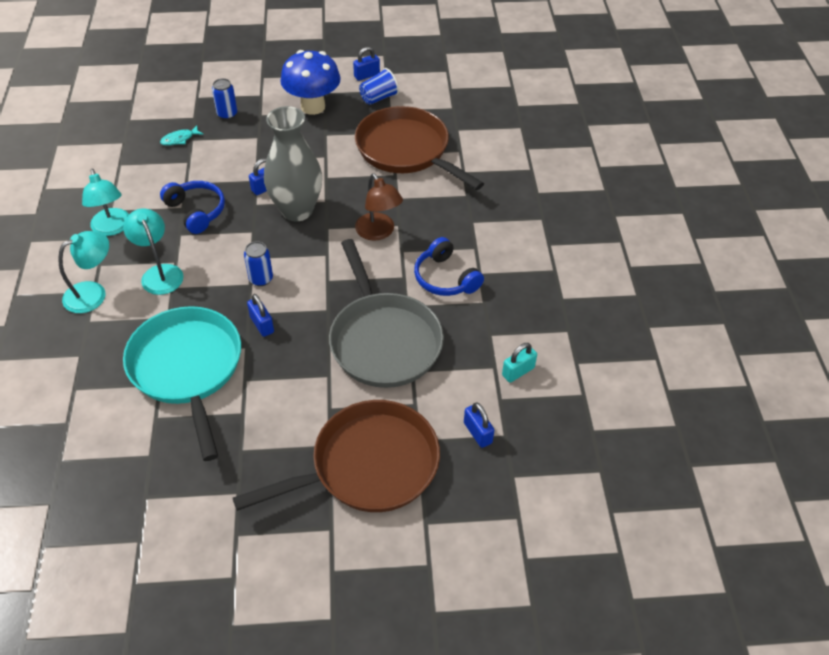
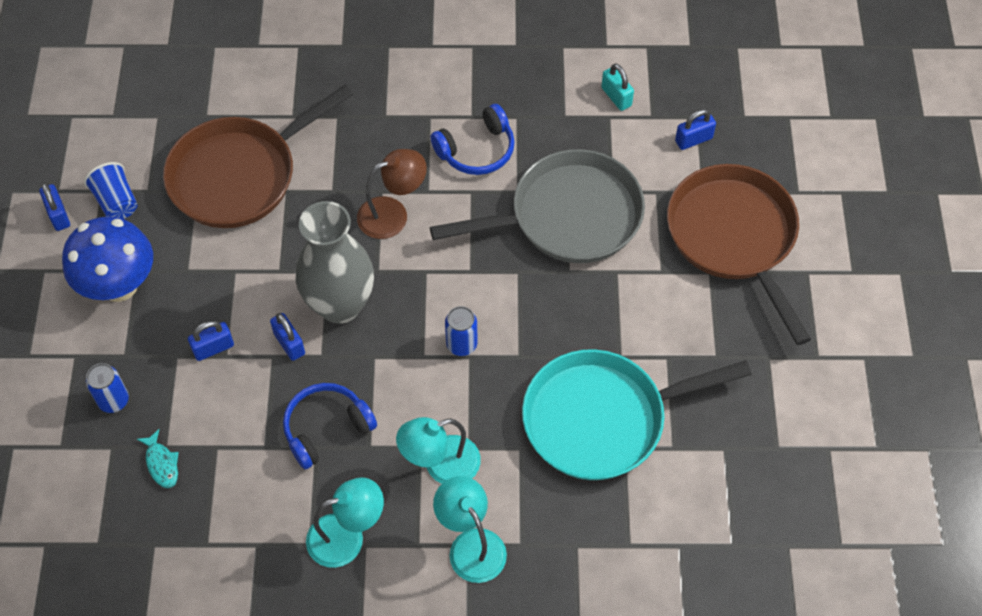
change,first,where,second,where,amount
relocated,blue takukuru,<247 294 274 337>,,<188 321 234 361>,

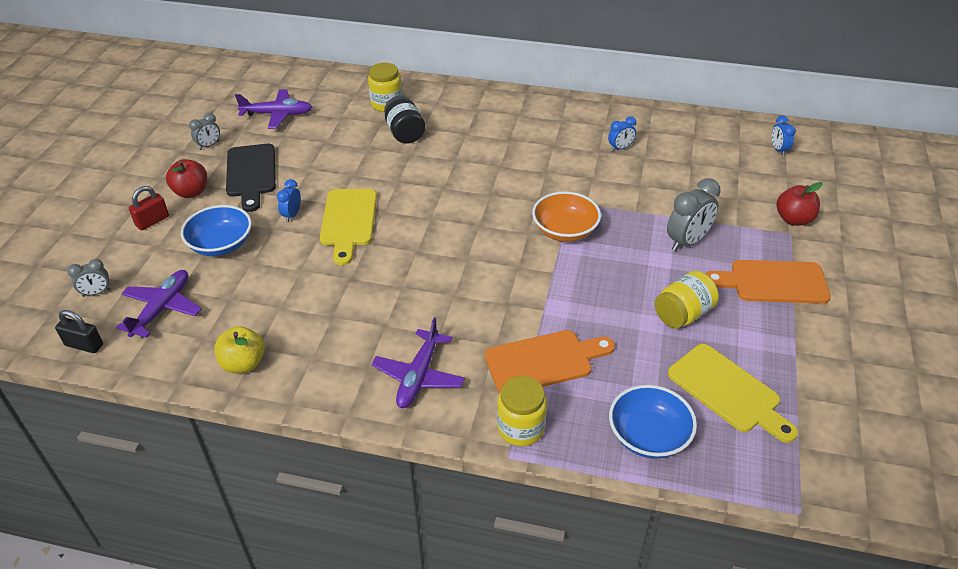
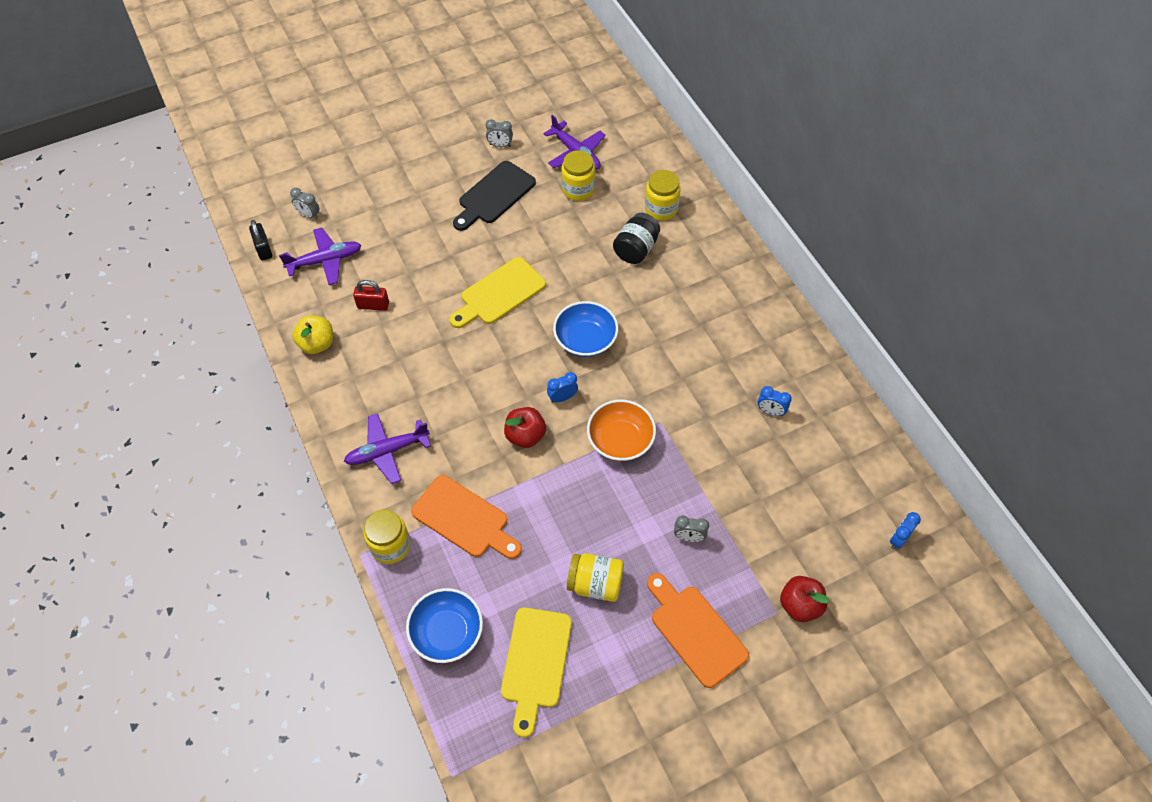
change,first,where,second,where,amount
relocated,red takukuru,<129 186 169 230>,,<353 280 389 311>,
relocated,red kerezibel,<166 159 207 198>,,<504 407 546 448>,
relocated,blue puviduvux,<181 205 252 256>,,<553 301 618 357>,
relocated,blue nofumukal,<277 179 301 222>,,<547 372 578 403>,
size,grey nofumukal,<667 178 721 252>,,<674 515 709 542>,x0.56
appeared,,,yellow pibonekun,<561 150 595 201>,

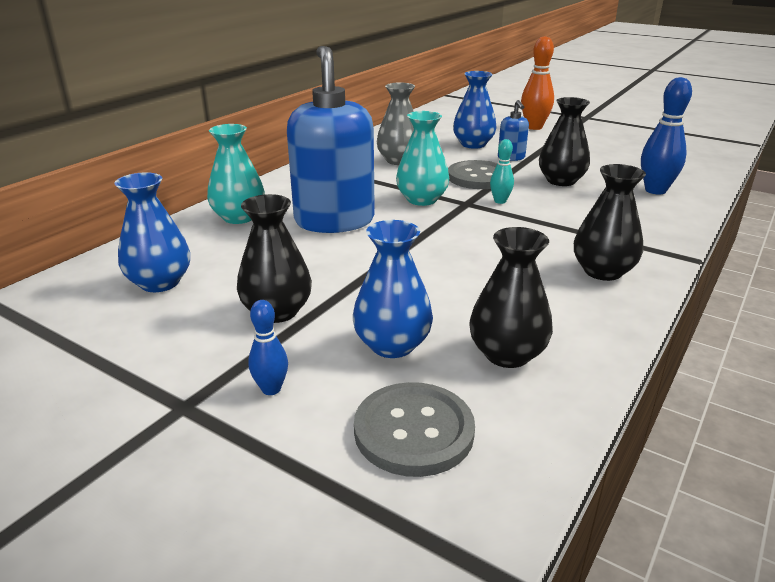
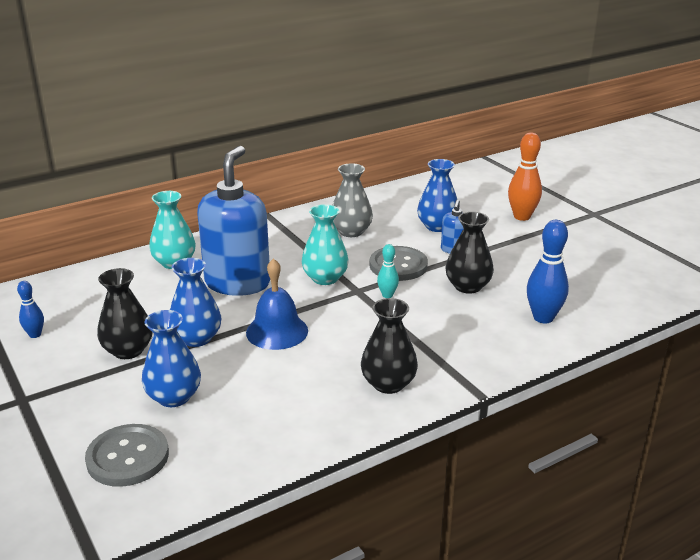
change,first,where,second,where,amount
relocated,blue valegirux,<114 172 190 292>,,<170 258 221 347>,
relocated,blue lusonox,<248 300 288 395>,,<17 281 44 338>,
missing,black valegirux,<469 227 553 368>,,,
appeared,,,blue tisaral,<246 258 308 350>,

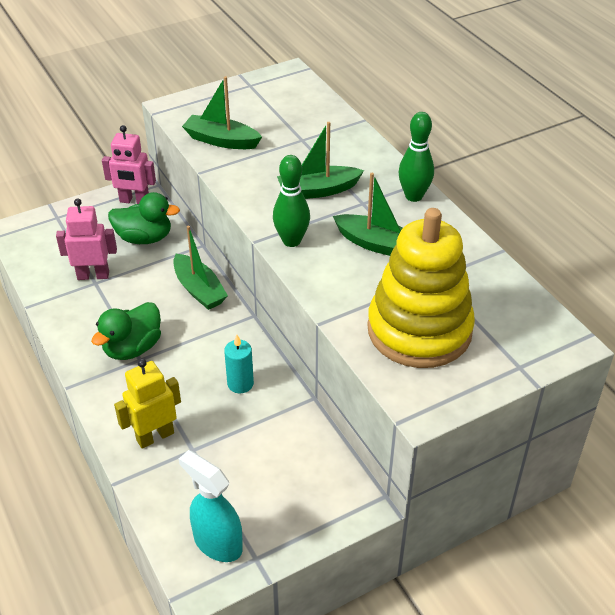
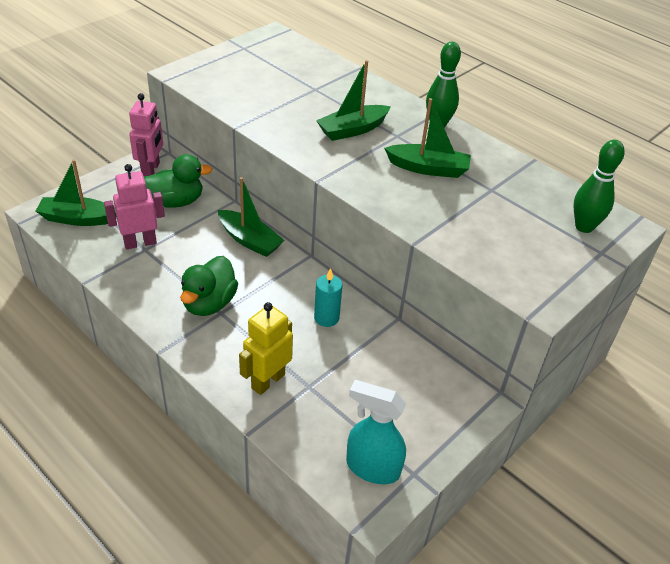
change,first,where,second,where,amount
spun,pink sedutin,<102 125 156 204>,,<129 93 163 176>,75 degrees counterclockwise
relocated,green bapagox,<182 76 262 149>,,<36 160 116 226>,
relocated,green lusonox,<273 155 310 247>,,<573 140 625 233>,
missing,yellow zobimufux,<367 208 475 368>,,,

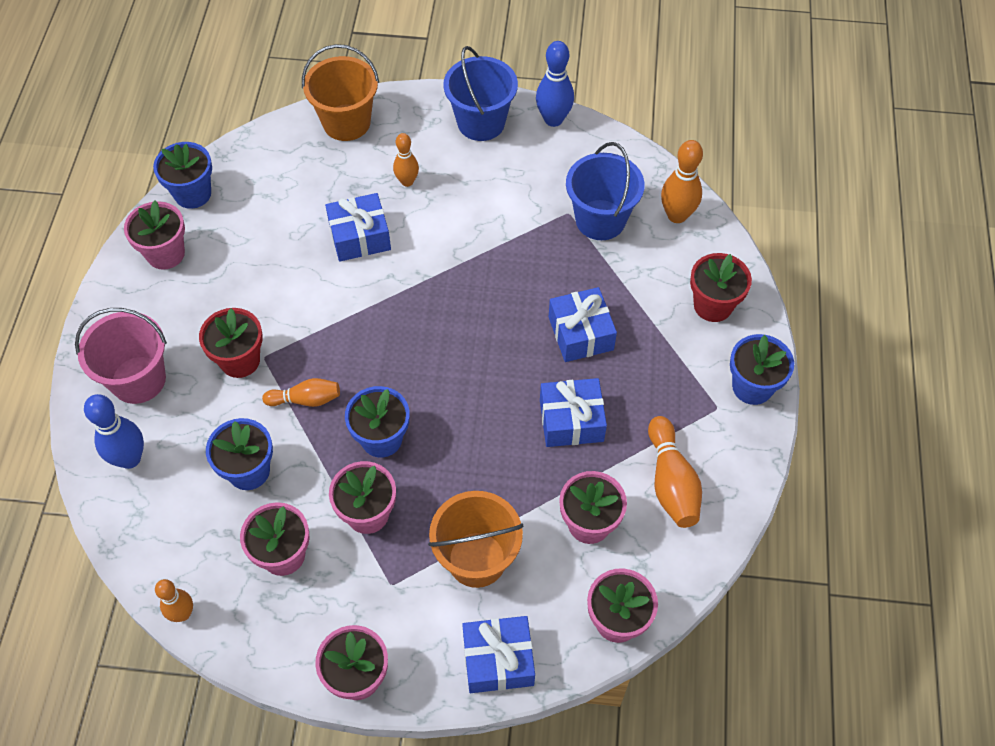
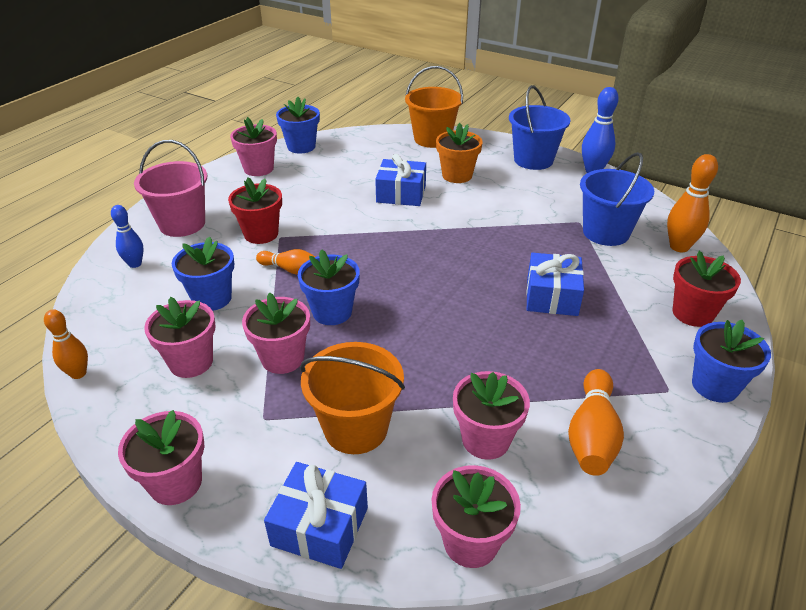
change,first,where,second,where,amount
size,blue lusonox,<84 394 144 469>,,<111 205 144 268>,x0.65
exchanged,orange lusonox,<393 133 419 187>,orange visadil,<436 123 483 183>,
missing,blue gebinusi,<540 378 607 447>,,,

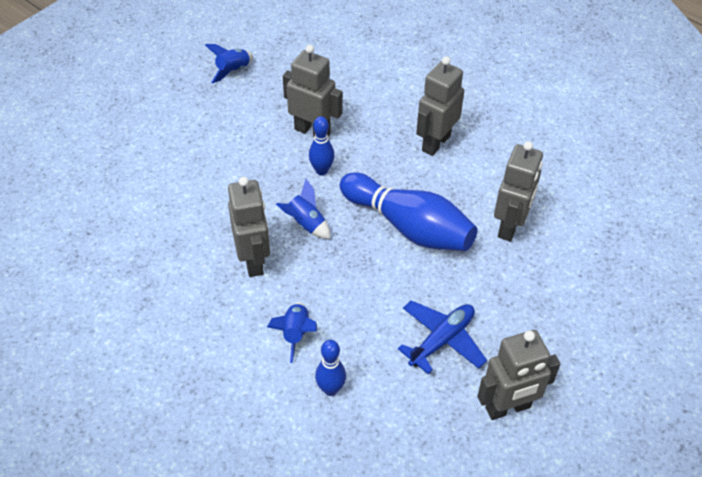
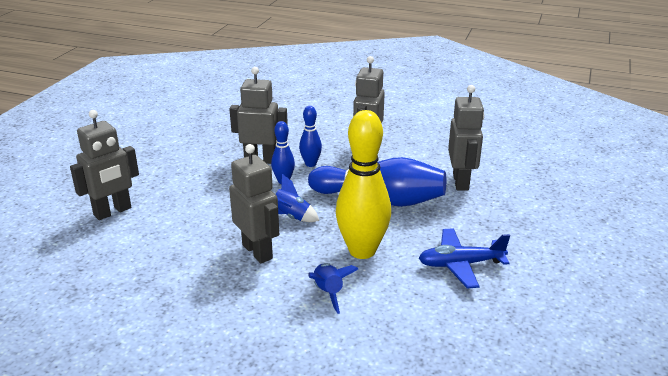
change,first,where,second,where,amount
missing,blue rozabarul,<205 44 253 84>,,,
relocated,blue lusonox,<315 340 346 396>,,<299 106 322 167>,
spun,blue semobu,<398 300 487 374>,,<419 228 510 289>,120 degrees counterclockwise
relocated,grey sedutin,<477 330 560 420>,,<70 110 139 220>,
appeared,,,yellow lusonox,<336 110 391 259>,

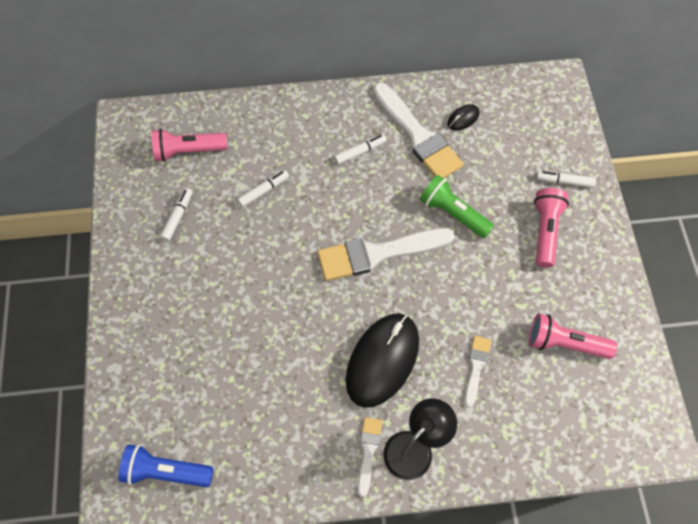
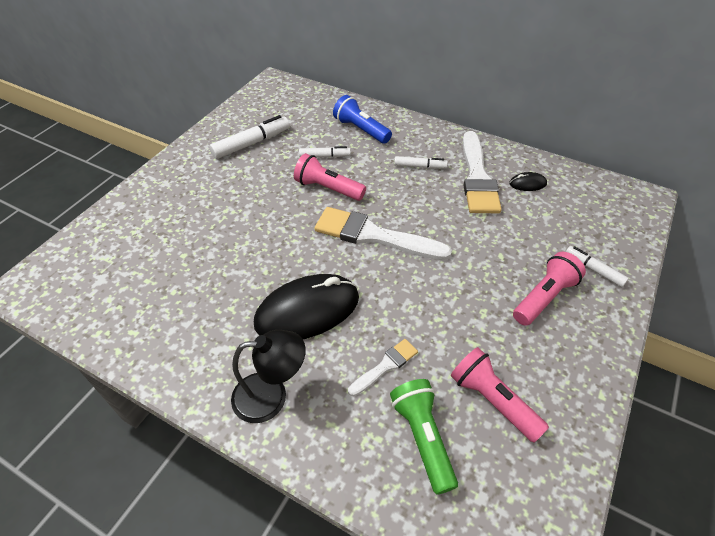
change,first,where,second,where,amount
relocated,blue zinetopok,<118 444 213 487>,,<333 95 392 144>,
relocated,pink zinetopok,<152 129 228 162>,,<294 153 366 201>,
size,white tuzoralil,<160 188 192 241>,,<209 115 289 159>,x1.67
missing,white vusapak,<358 417 382 497>,,,
relocated,green zinetopok,<420 175 494 238>,,<390 379 458 495>,

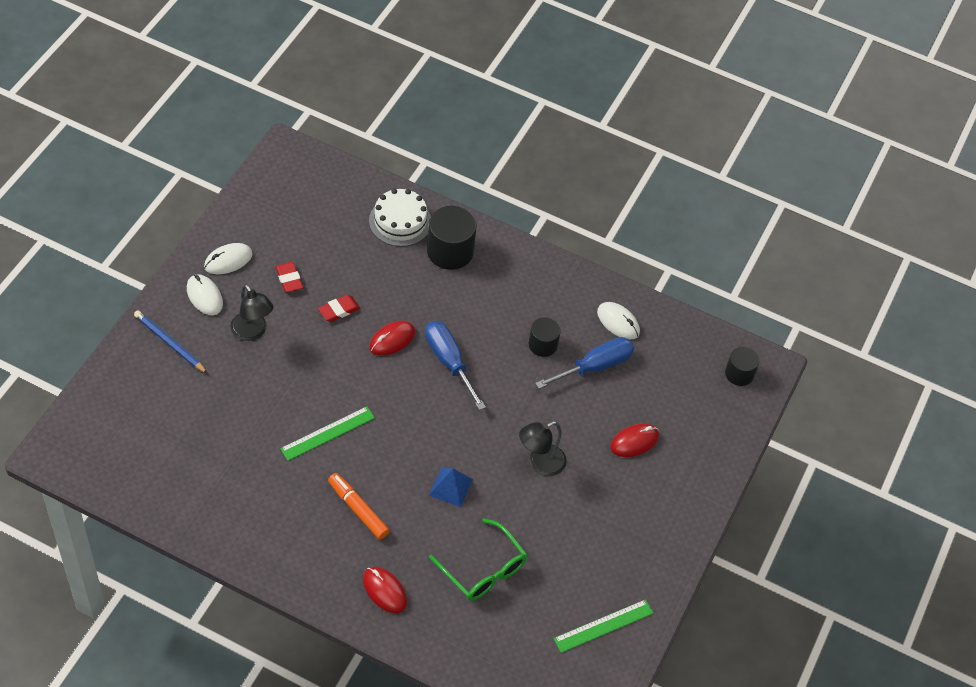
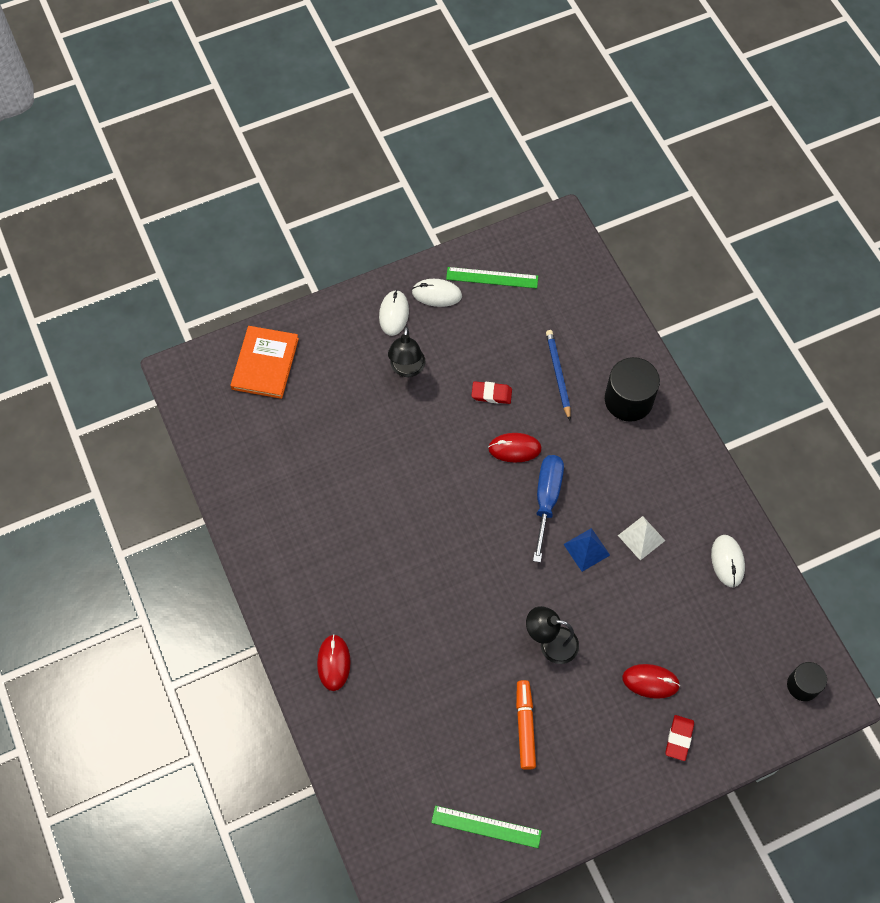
change,first,where,second,where,amount
relocated,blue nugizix,<134 311 208 374>,,<546 330 571 420>,
relocated,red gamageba,<275 262 303 292>,,<666 715 694 761>,
relocated,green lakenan,<280 406 375 461>,,<446 267 538 288>,
relocated,orange tuzoralil,<328 473 390 540>,,<516 680 536 770>,
missing,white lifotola,<369 189 431 247>,,,
relocated,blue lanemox,<429 468 473 507>,,<563 528 610 572>,
missing,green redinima,<429 518 527 601>,,,
exchanged,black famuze,<529 317 561 357>,white lanemox,<618 516 665 560>,
missing,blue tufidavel,<535 337 634 389>,,,
appeared,,,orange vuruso,<230 326 299 399>,

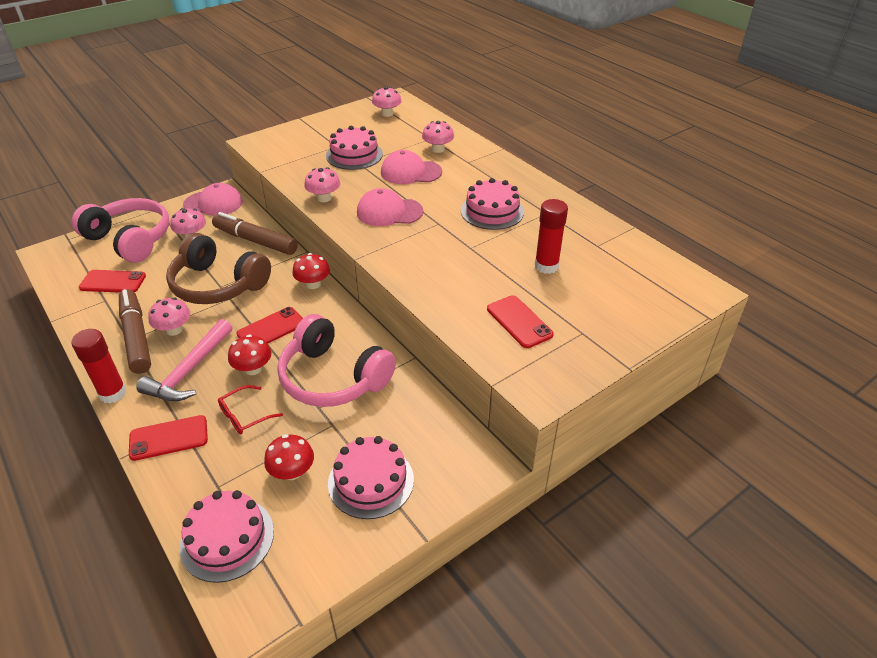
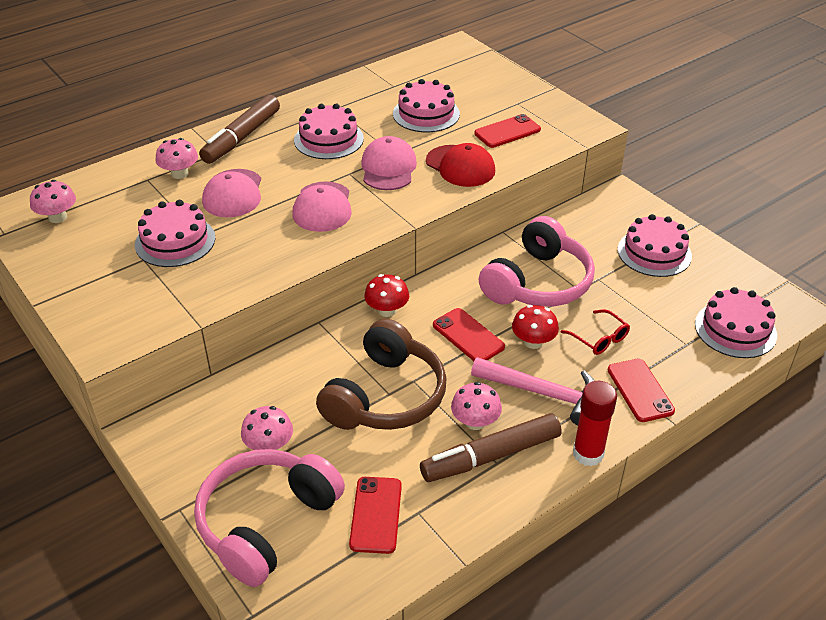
change,first,where,second,where,amount
relocated,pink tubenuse,<183 183 243 216>,,<361 136 417 190>,
relocated,brown tuzoralil,<212 212 298 255>,,<199 95 280 164>,
missing,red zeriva,<264 434 314 480>,,,
missing,pink zeriva,<304 167 341 202>,,,
exchanged,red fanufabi,<535 199 568 274>,pink lifotola,<393 79 460 132>,
appeared,,,red tubenuse,<426 143 495 187>,

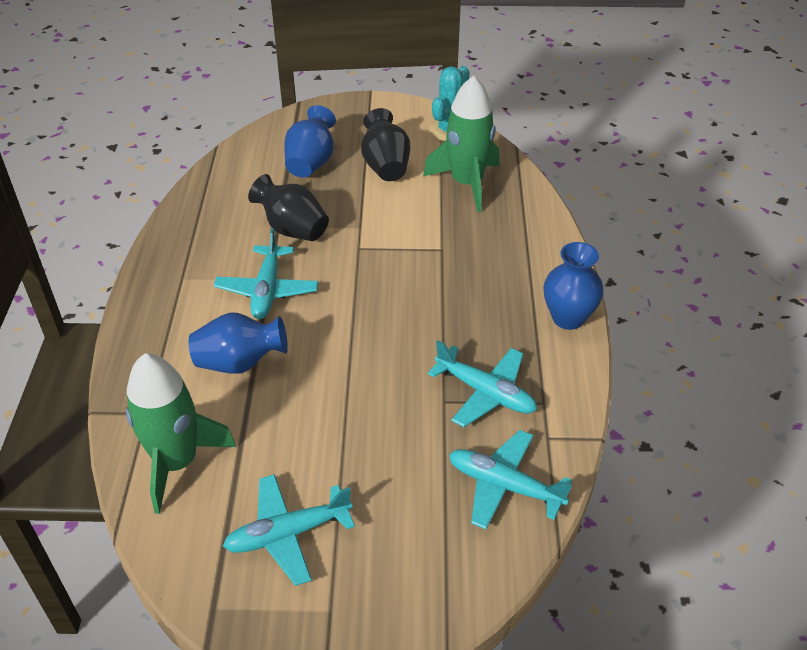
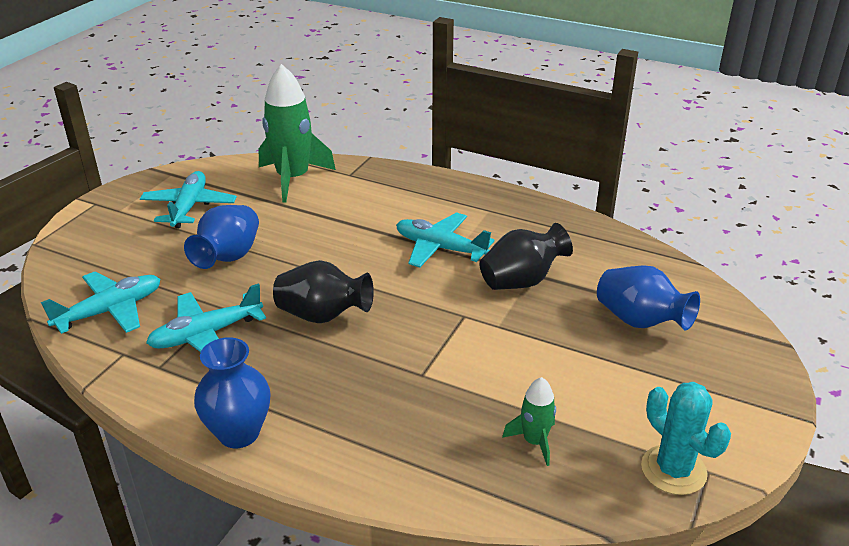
change,first,where,second,where,amount
relocated,blue valegirux,<188 312 288 374>,,<184 205 259 269>,
relocated,black valegirux,<361 108 410 181>,,<273 260 374 323>,
size,green rozabarul,<423 75 500 212>,,<502 377 556 466>,x0.49

